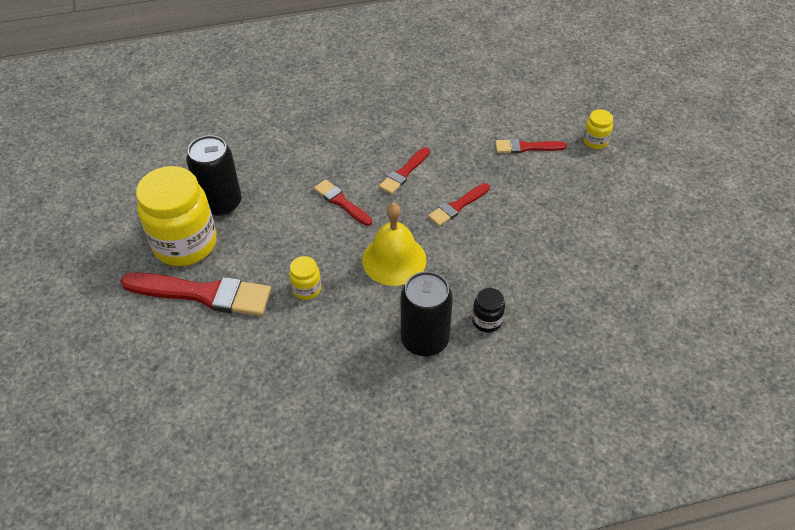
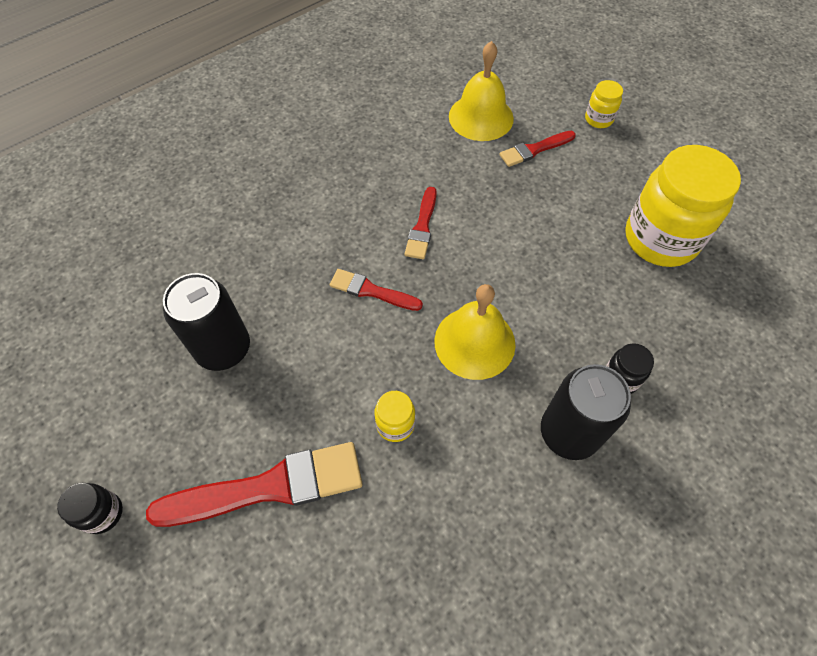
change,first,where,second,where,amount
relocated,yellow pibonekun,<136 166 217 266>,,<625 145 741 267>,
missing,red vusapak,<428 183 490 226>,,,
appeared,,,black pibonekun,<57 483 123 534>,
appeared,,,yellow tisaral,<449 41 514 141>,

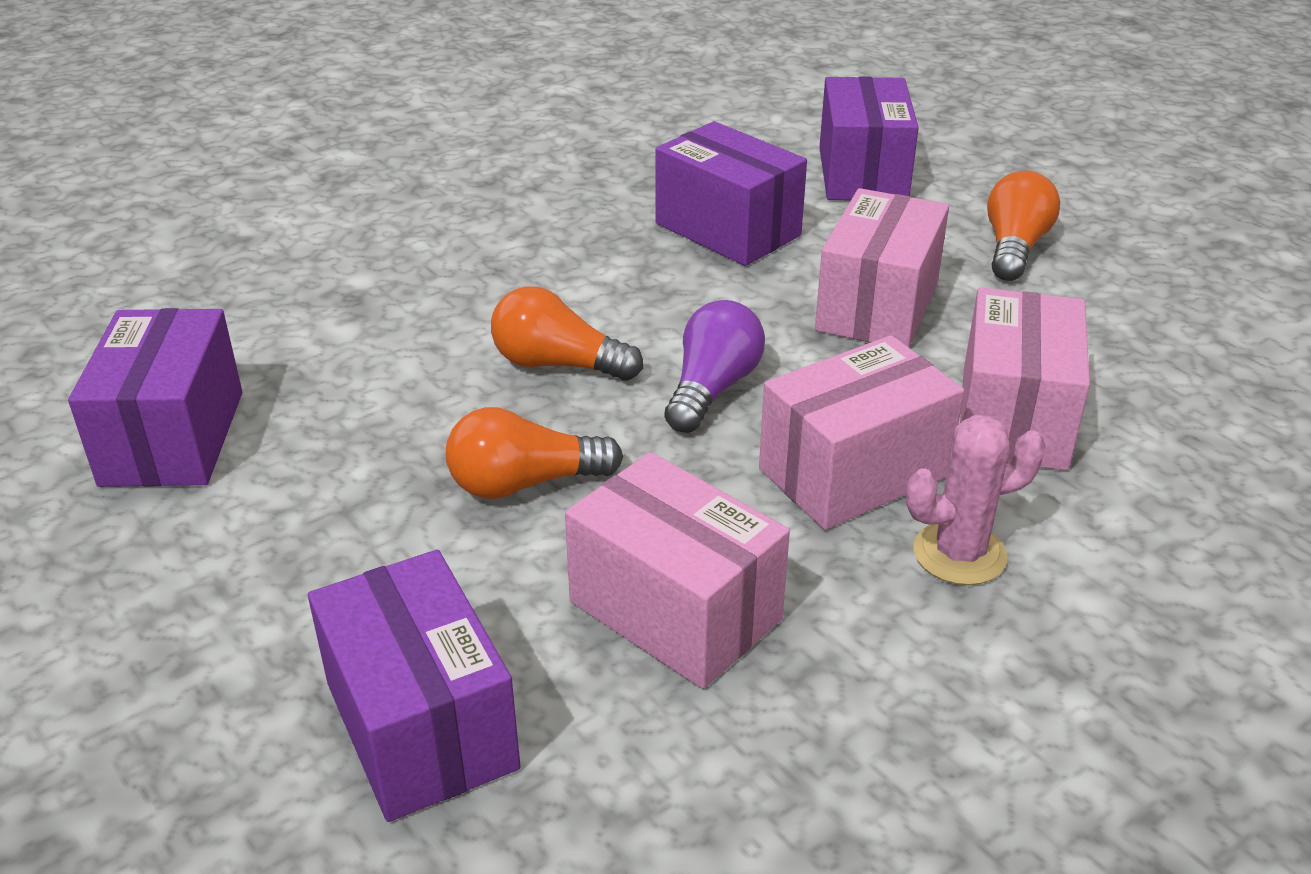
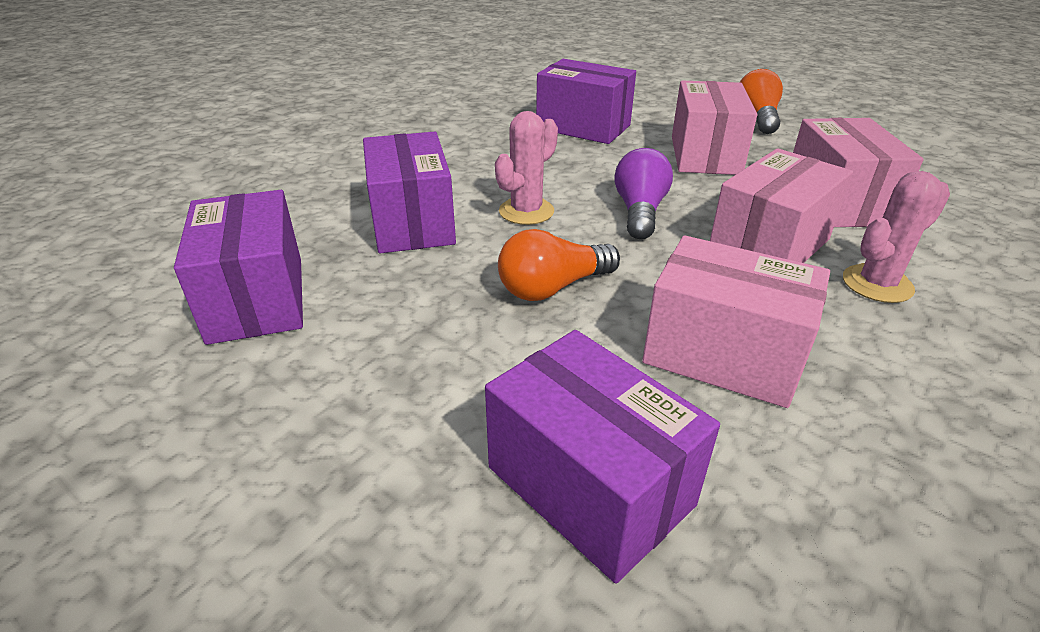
change,first,where,second,where,amount
exchanged,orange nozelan,<491 286 643 381>,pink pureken,<495 111 558 225>,
relocated,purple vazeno,<819 76 919 200>,,<363 132 456 253>,

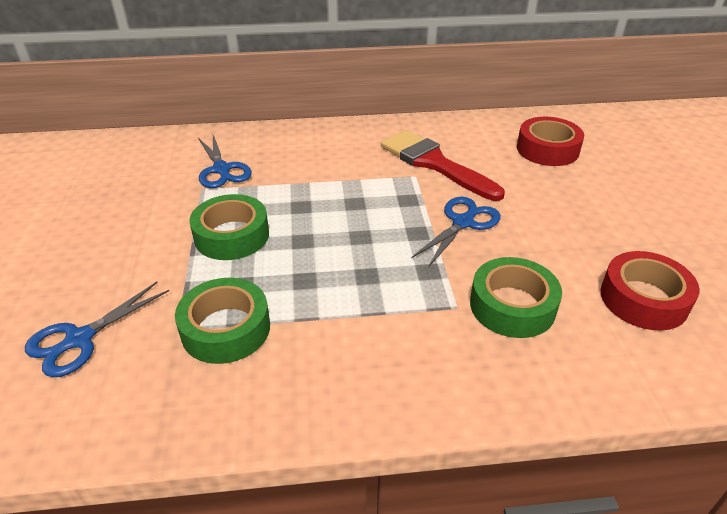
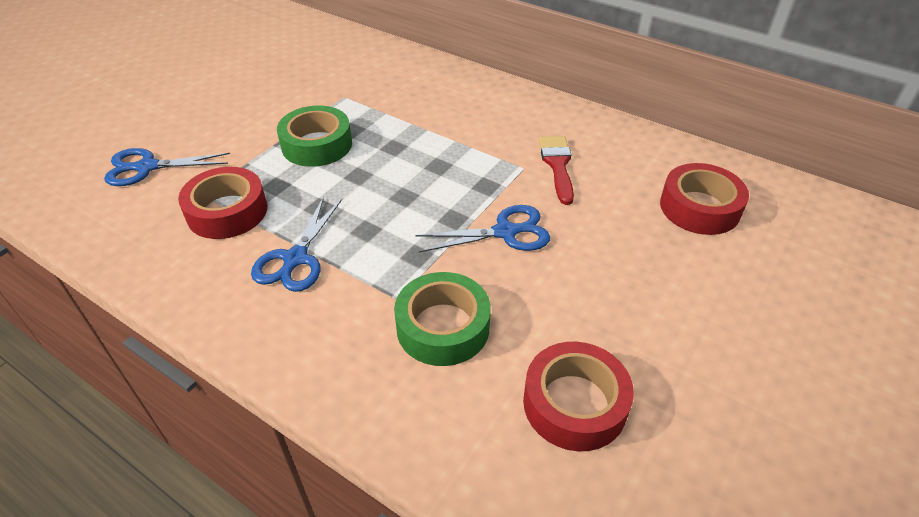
change,first,where,second,where,amount
colour,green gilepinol,<175 278 270 364>,red gilepinol,<178 167 267 239>,
relocated,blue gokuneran,<198 135 252 188>,,<251 197 342 292>,
size,red vusapak,<381 130 505 201>,,<539 136 574 205>,x0.63

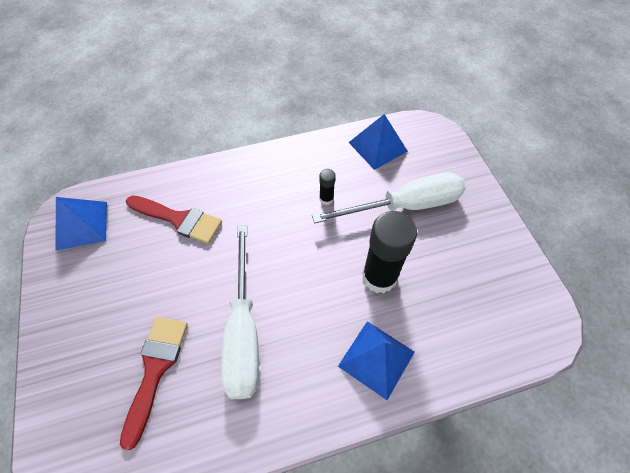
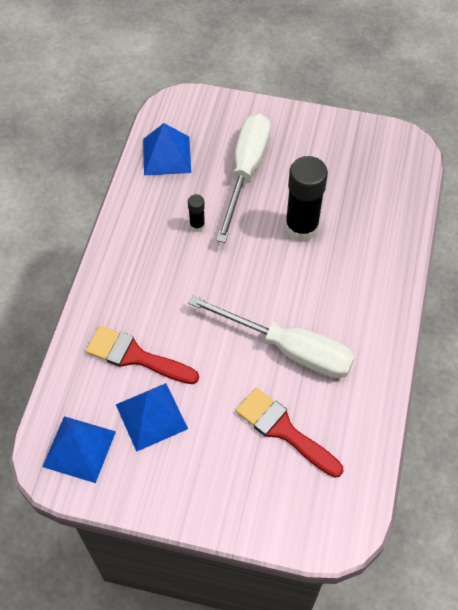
change,first,where,second,where,amount
spun,red vusapak,<126 195 222 244>,,<86 326 199 384>,120 degrees counterclockwise
relocated,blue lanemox,<338 321 415 400>,,<116 383 188 452>,

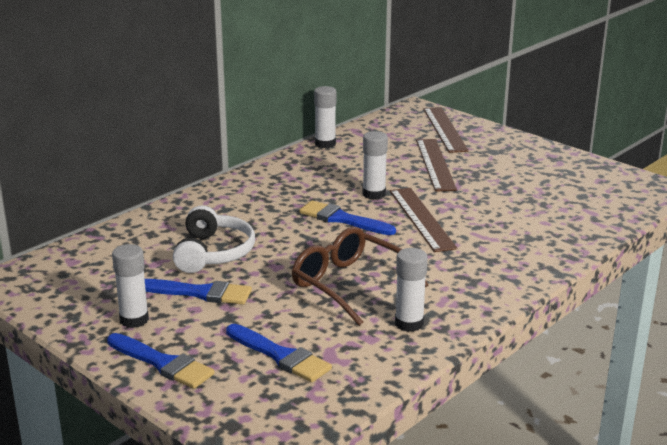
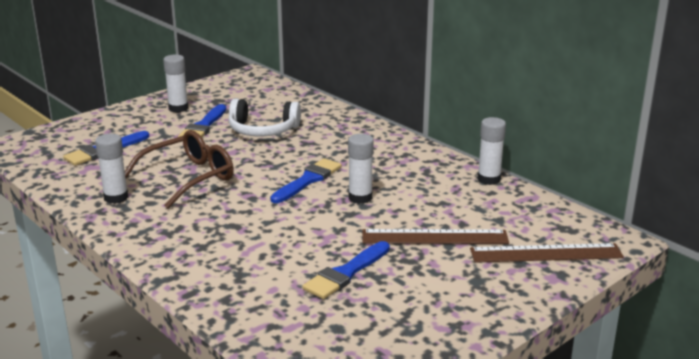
change,first,where,second,where,amount
relocated,blue vusapak,<107 333 215 389>,,<303 241 390 299>,
missing,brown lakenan,<390 188 457 252>,,,

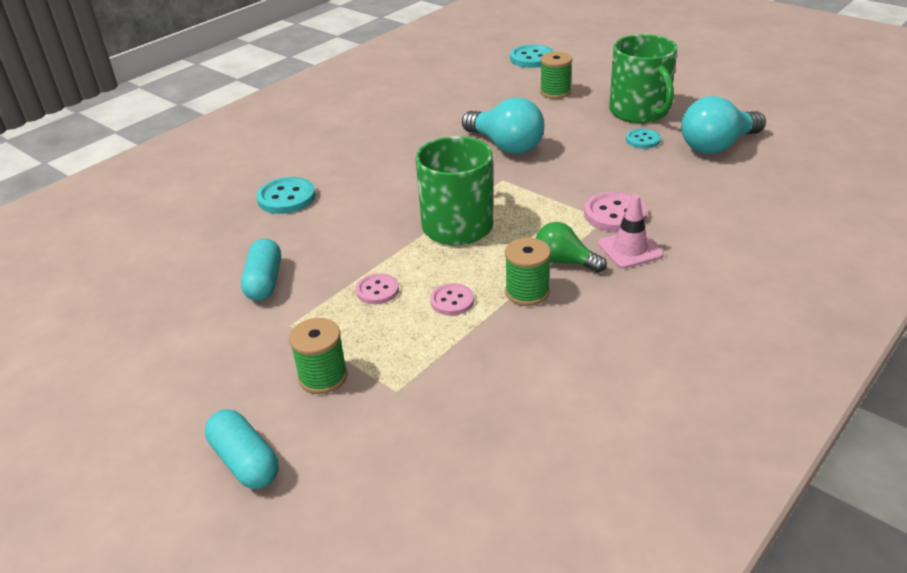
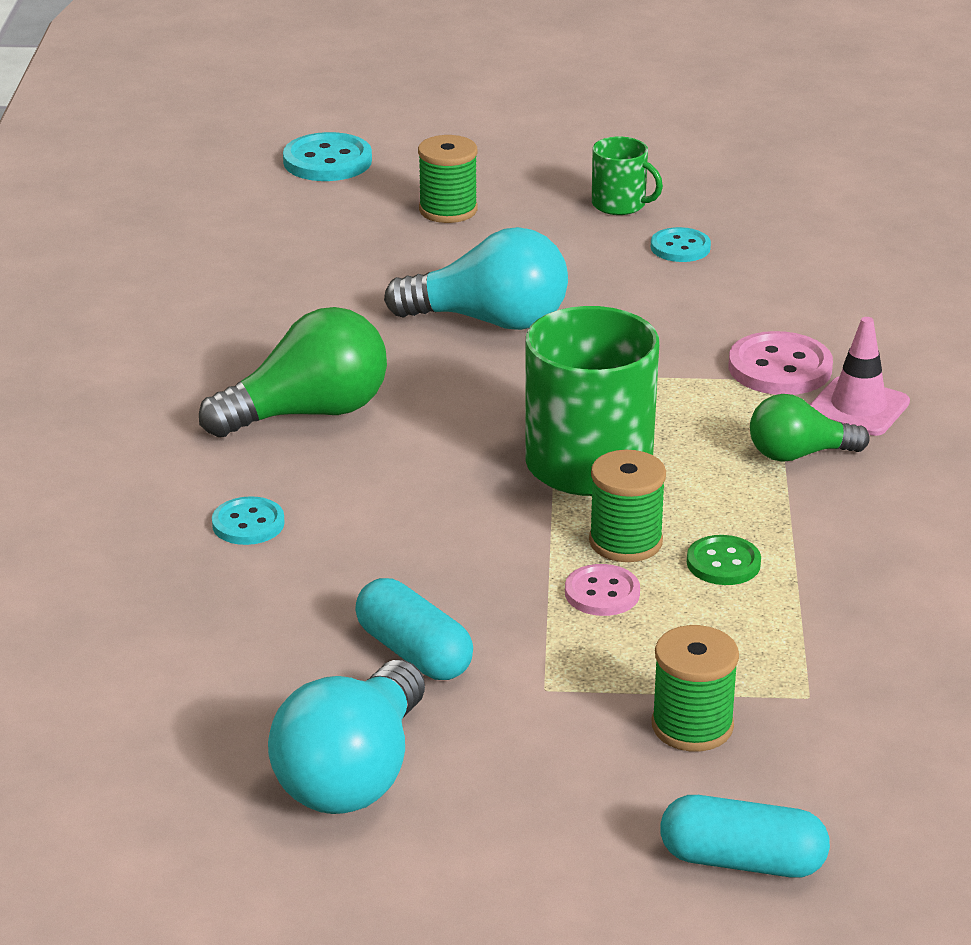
change,first,where,second,where,amount
size,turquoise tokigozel,<256 177 316 214>,,<212 496 285 545>,x0.63
colour,pink tokigozel,<430 283 474 315>,green tokigozel,<687 535 761 585>,
relocated,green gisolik,<505 238 551 306>,,<589 450 666 562>,
size,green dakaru,<609 34 678 123>,,<592 137 663 215>,x0.51
relocated,turquoise nozelan,<681 96 766 154>,,<268 660 425 814>,
appeared,,,green nozelan,<199 307 387 437>,

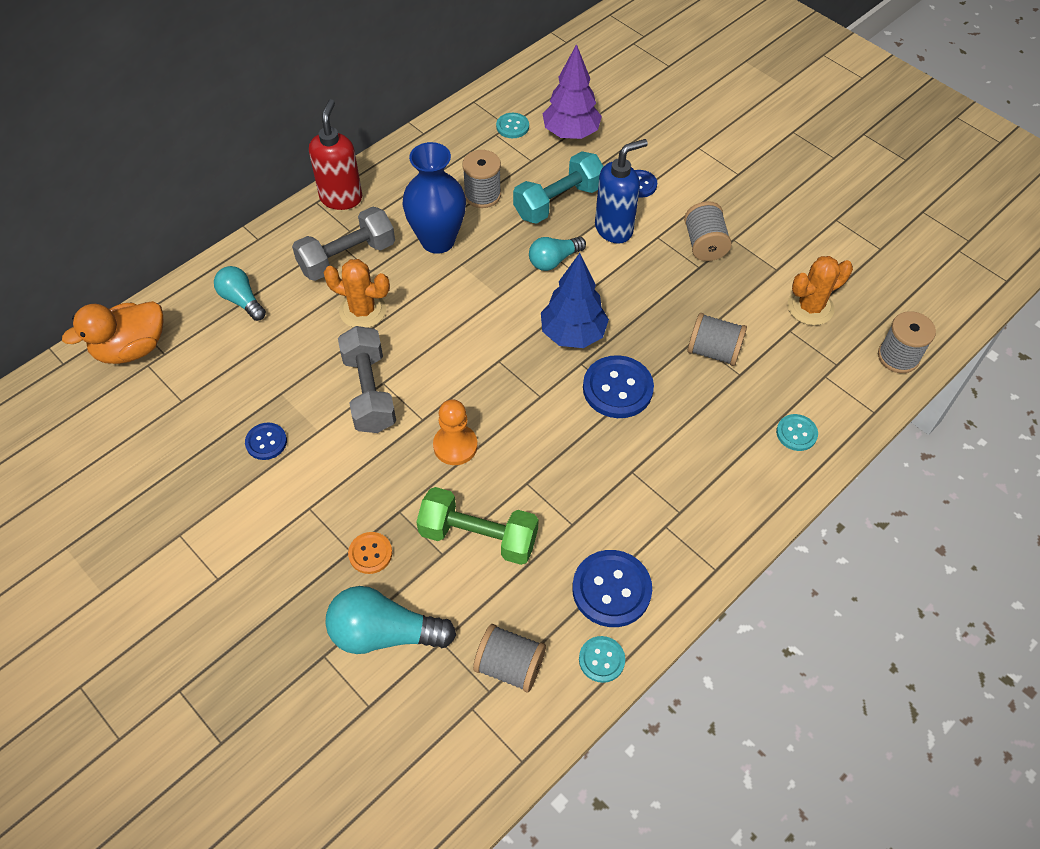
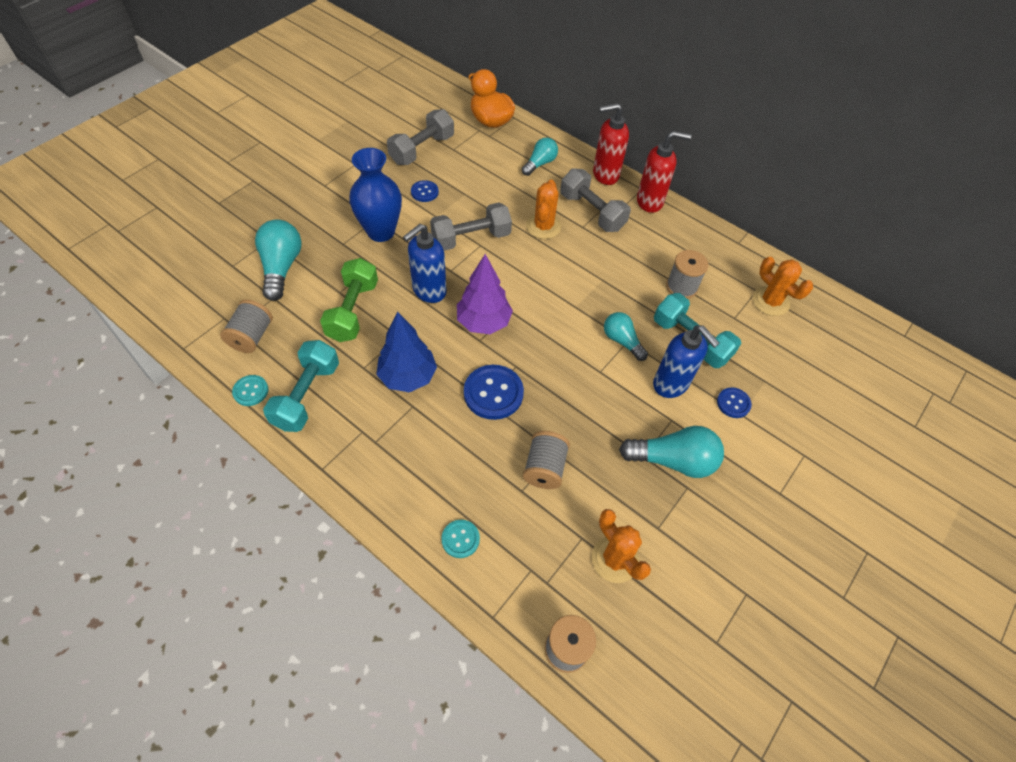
change,first,where,second,where,amount
missing,orange tokigozel,<348 532 392 574>,,,
relocated,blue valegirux,<403 142 466 254>,,<349 148 402 242>,
exchanged,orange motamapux,<433 399 478 465>,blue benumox,<403 224 447 303>,
exchanged,turquoise tokigozel,<496 113 529 138>,orange pureken,<753 257 813 316>,
relocated,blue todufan,<541 253 609 348>,,<376 312 437 392>,
relocated,purple todufan,<543 44 602 139>,,<457 254 513 334>,
exchanged,blue tokigozel,<572 550 652 627>,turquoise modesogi,<263 340 339 432>,
exchanged,grey gisolik,<684 201 732 261>,turquoise nozelan,<619 426 724 478>,
appeared,,,grey modesogi,<387 109 454 165>,
appeared,,,red benumox,<593 103 629 185>,

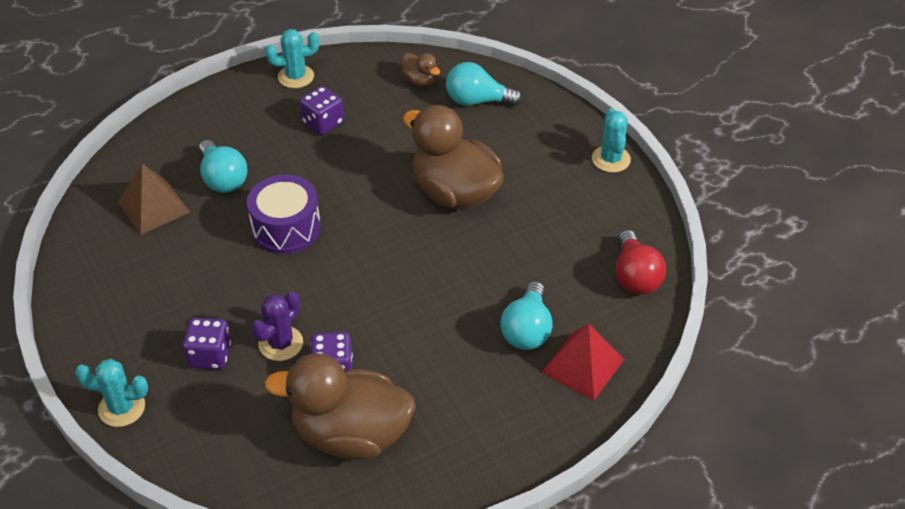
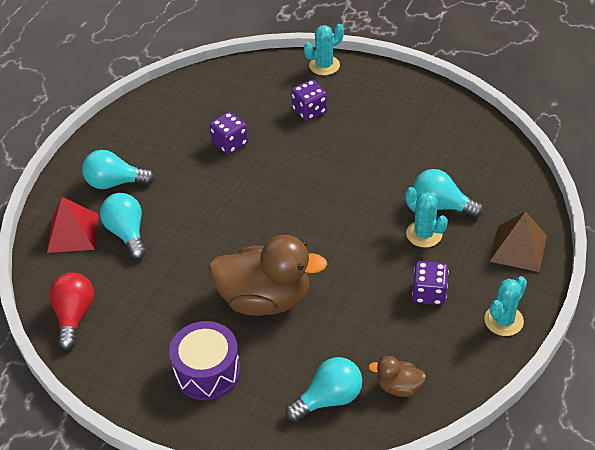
change,first,where,second,where,amount
relocated,brown lanemox,<118 163 190 235>,,<490 211 547 272>,
relocated,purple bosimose,<247 175 321 254>,,<169 321 241 400>,
missing,purple pureken,<251 291 303 361>,,,
missing,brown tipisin,<265 353 416 460>,,,
relocated,turquoise pureken,<592 108 631 173>,,<405 187 448 248>,
spun,red nozelan,<616 230 666 294>,,<49 273 94 350>,45 degrees clockwise
appeared,,,turquoise nozelan,<82 150 155 189>,

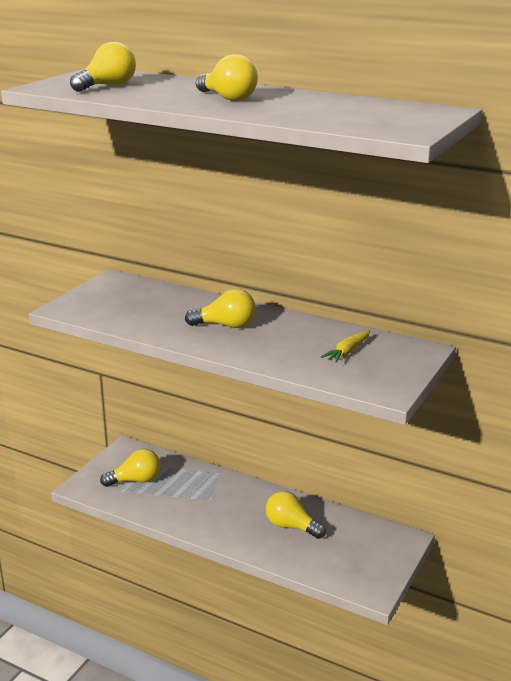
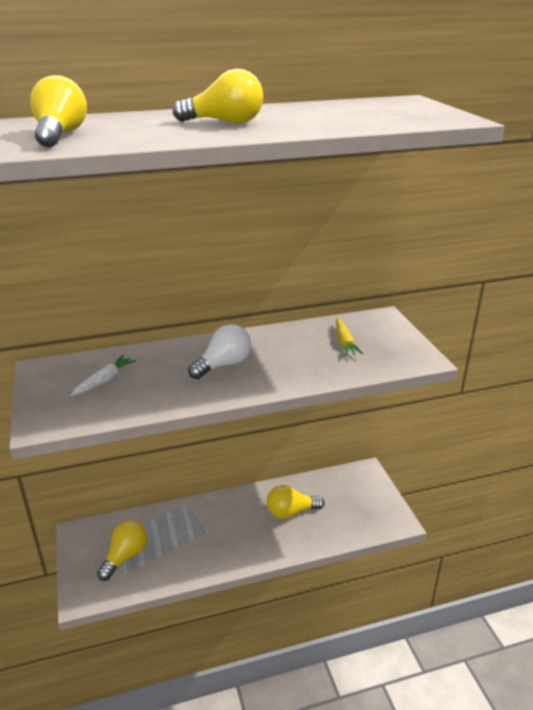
change,first,where,second,where,amount
colour,yellow nozelan,<185 289 256 328>,white nozelan,<188 324 251 379>,
appeared,,,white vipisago,<71 355 136 396>,

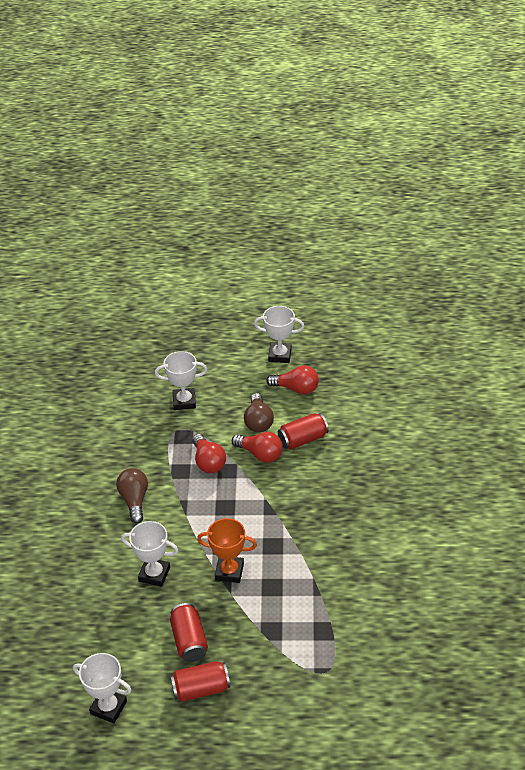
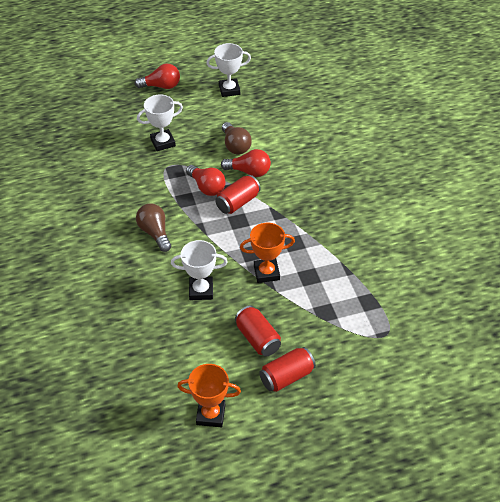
change,first,where,second,where,amount
colour,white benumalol,<73 653 132 724>,orange benumalol,<177 364 241 427>,
relocated,red nozelan,<266 365 319 395>,,<135 64 180 89>,
relocated,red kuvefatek,<278 413 329 450>,,<215 175 261 214>,

